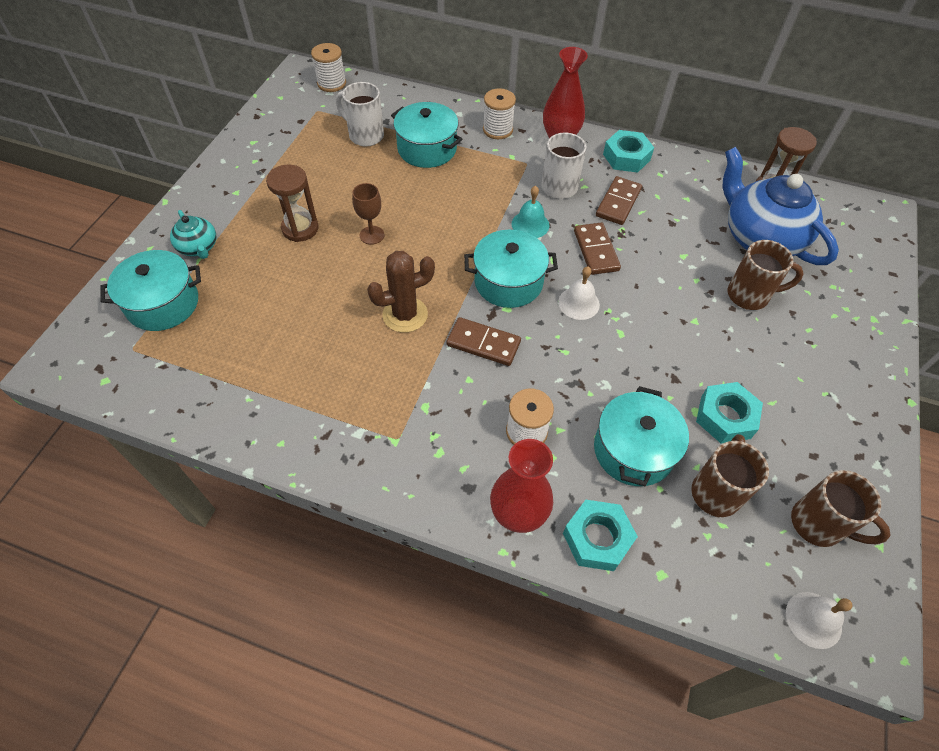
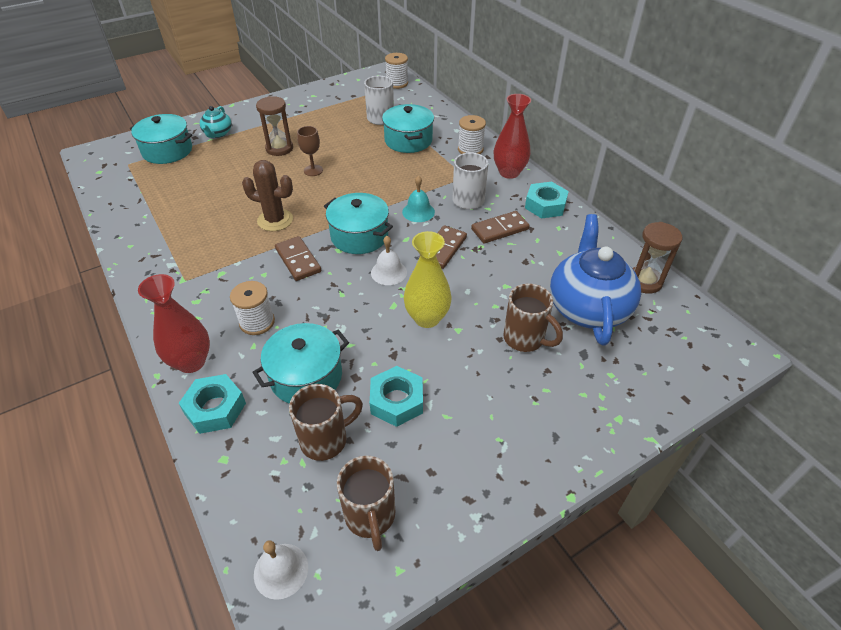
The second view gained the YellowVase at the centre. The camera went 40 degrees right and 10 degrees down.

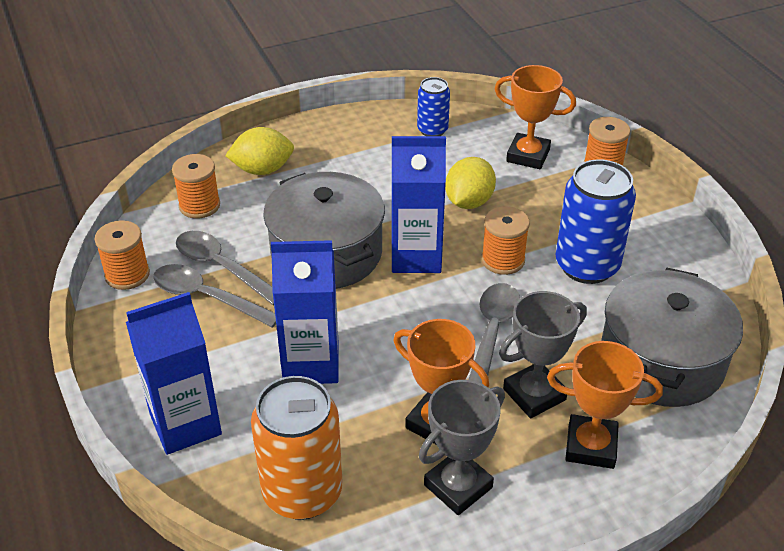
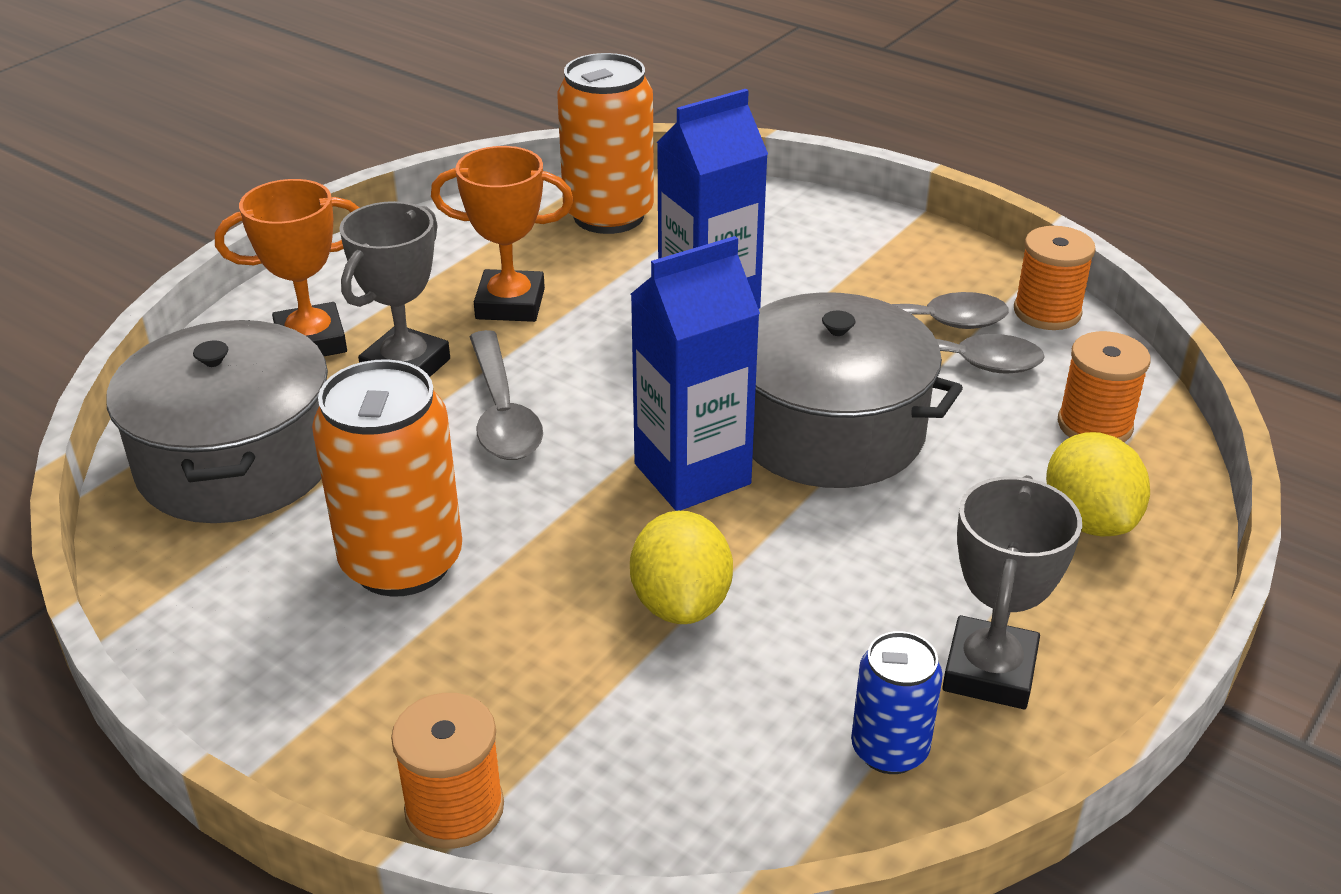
The second view lost the BlueCarton (no. 1 from left) at the bottom left. The second view lost the OrangeSpool (no. 3 from left) at the centre. The second view lost the OrangeTrophy (no. 2 from left) at the top right. The GreyTrophy (no. 1 from left in the first image) ended up elsewhere, having gone from the bottom centre to the middle right. What was the BlueCan (no. 2 from left) at the middle right turned into the OrangeCan (no. 1 from left) at the middle left. The YellowLemon (no. 1 from left in the first image) at the top left ended up facing another way, 60 degrees counterclockwise from before. The camera went 150 degrees right and 5 degrees down.

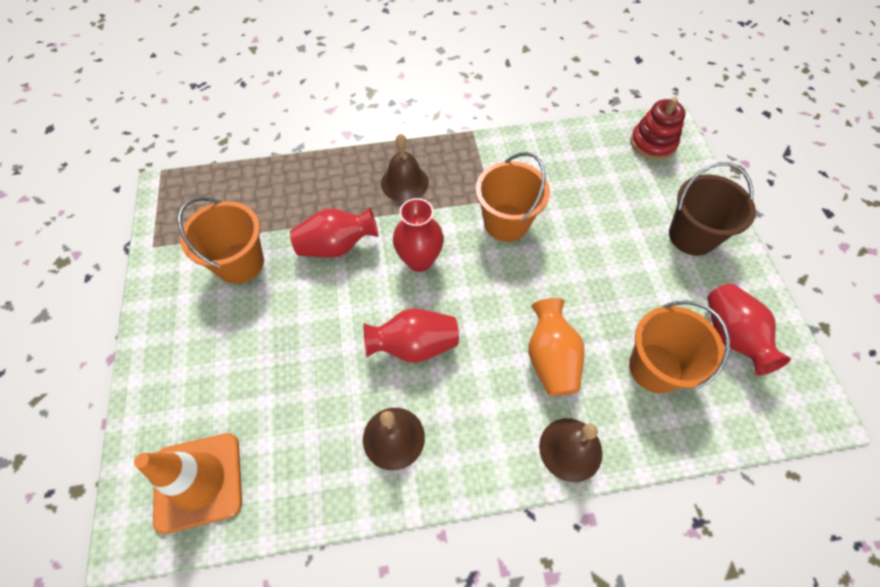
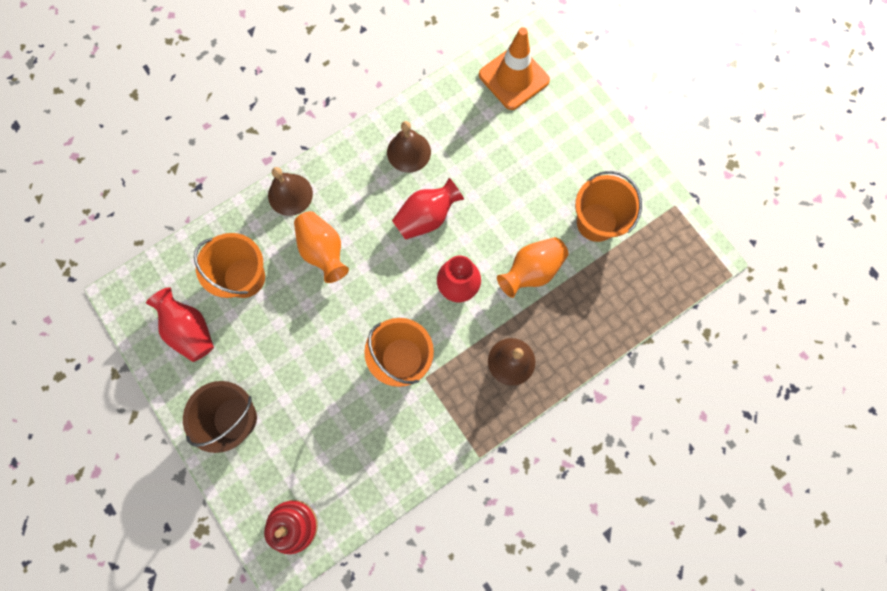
What was the RedVase (no. 1 from left) at the centre turned into the OrangeVase (no. 2 from left) at the centre. The camera went 155 degrees right and 15 degrees up.

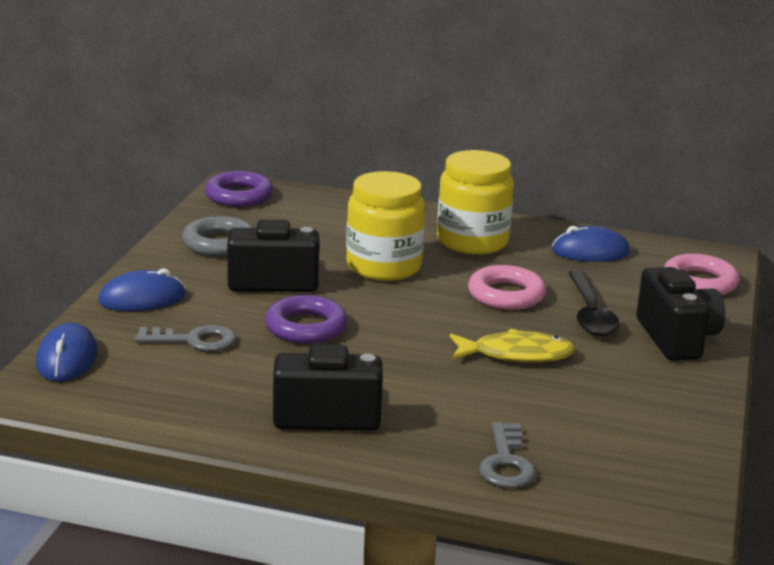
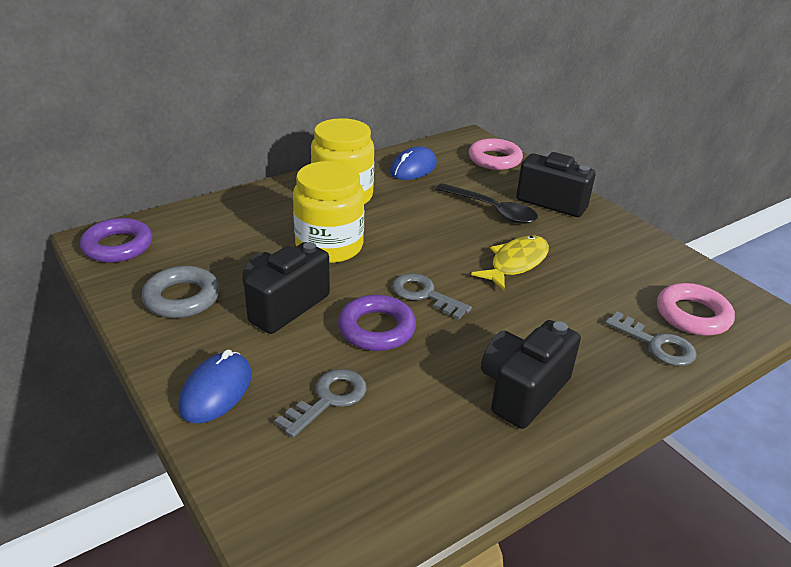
The second view lost the BlueMouse (no. 1 from left) at the middle left. The second view gained the GreyKey (no. 2 from left) at the centre. The PinkRing (no. 1 from left in the first image) ended up elsewhere, having gone from the centre to the middle right. The camera went 50 degrees left and 10 degrees up.

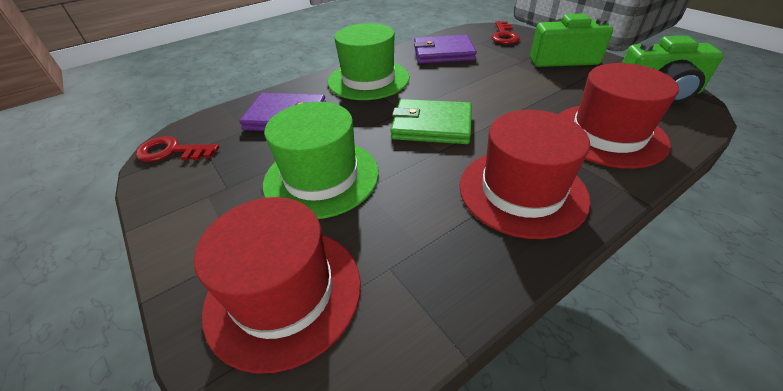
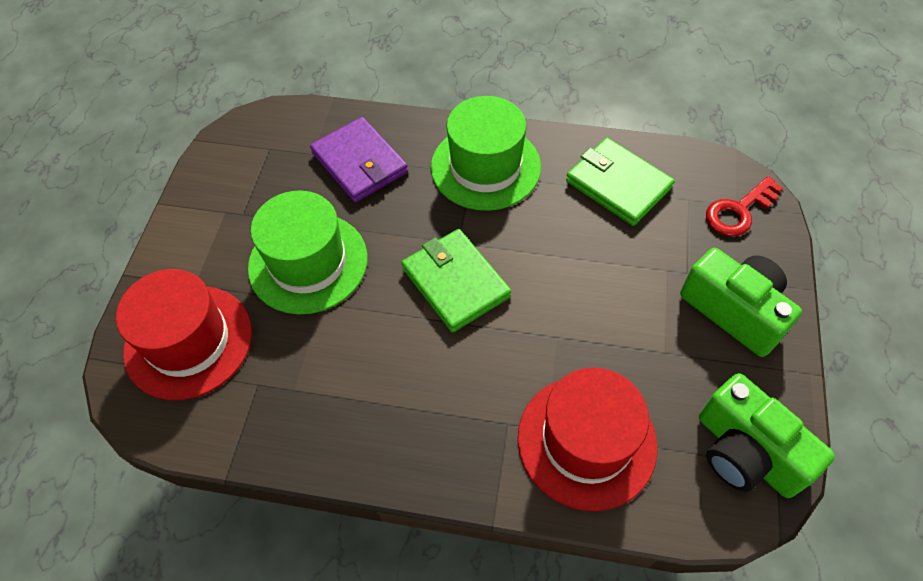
The second view lost the RedKey (no. 1 from left) at the middle left. The second view lost the RedHat (no. 2 from left) at the middle right. What was the PurpleWallet (no. 2 from left) at the top centre turned into the GreenWallet (no. 2 from left) at the top right. The camera went 45 degrees right and 15 degrees up.

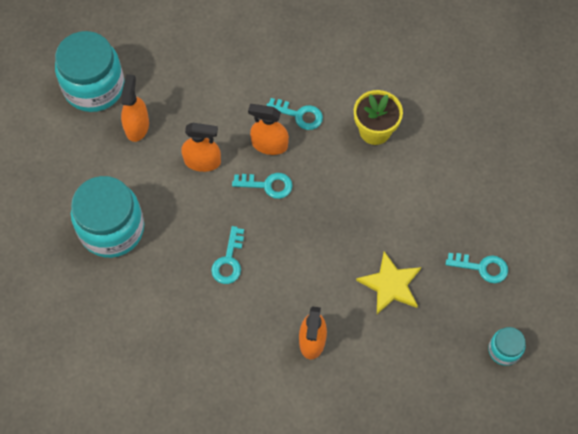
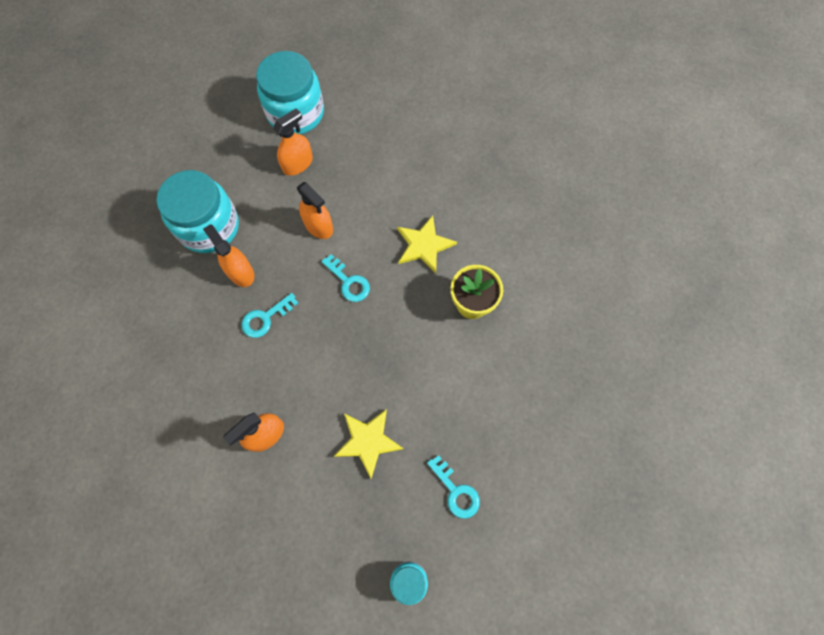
The OrangeSprayBottle (no. 3 from left in the first image) ended up elsewhere, having gone from the top centre to the middle left. Where the TurquoiseKey (no. 3 from left) stood at the top centre, the YellowStar (no. 2 from left) came to stand at the centre. The camera went 40 degrees right and 5 degrees up.

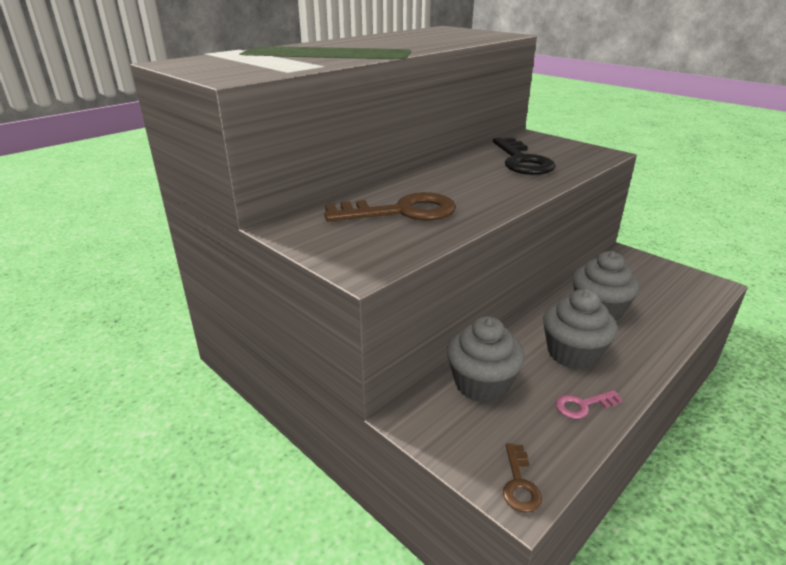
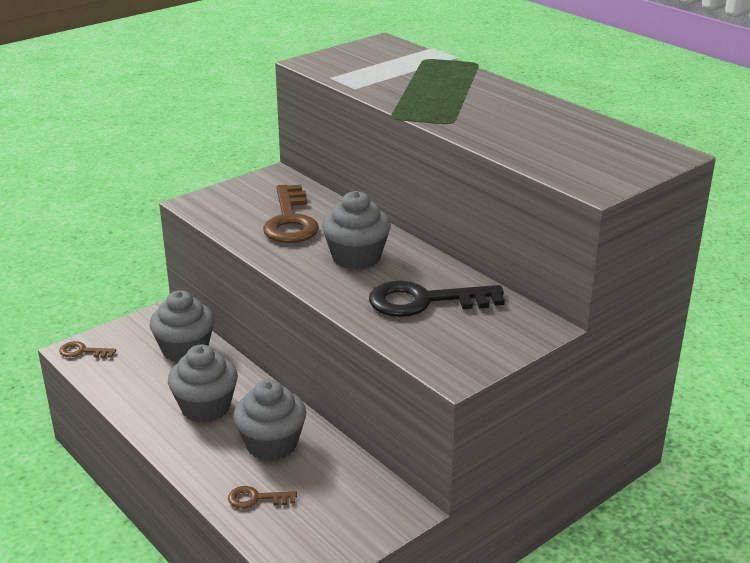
The second view lost the PinkKey at the bottom right. The second view gained the BrownKey (no. 2 from left) at the bottom centre. The second view gained the GreyCupcake (no. 4 from left) at the centre. The camera went 95 degrees right and 0 degrees up.

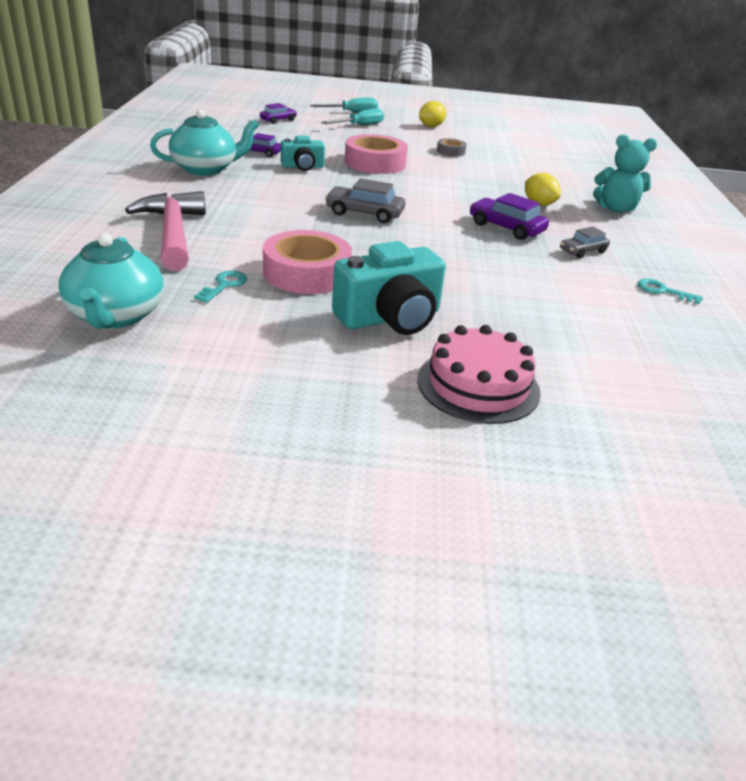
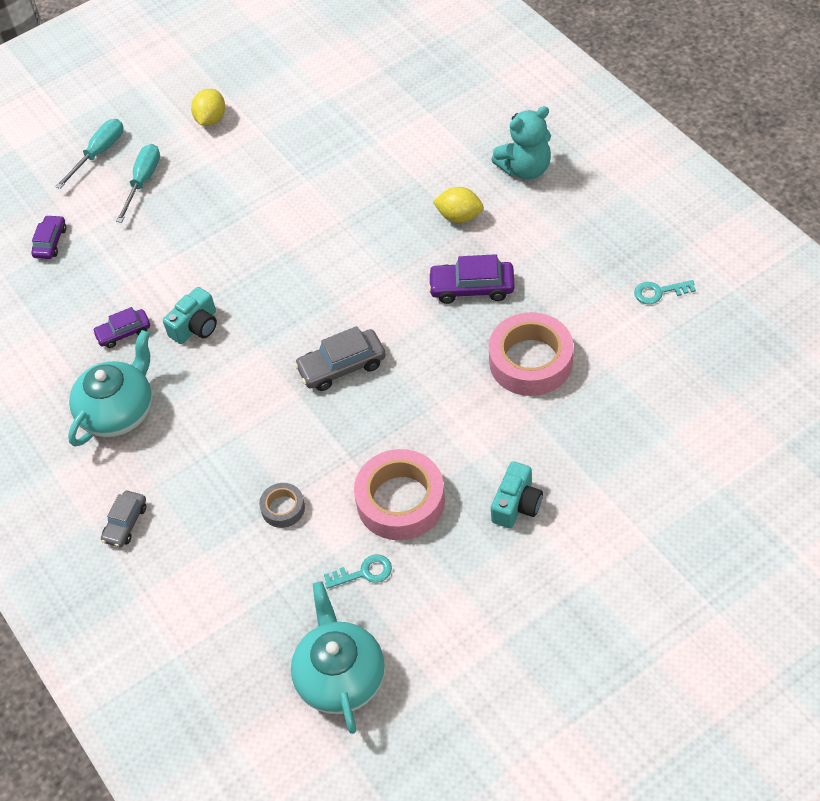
The second view lost the PinkHammer at the top left. The second view lost the PinkCake at the centre. The PinkTape (no. 2 from left) ended up elsewhere, having gone from the top centre to the centre. The GreyTape ended up elsewhere, having gone from the top centre to the centre. The GreyCar (no. 2 from left in the first image) ended up elsewhere, having gone from the top right to the middle left. The TurquoiseTeapot (no. 1 from left in the first image) at the middle left ended up facing another way, 150 degrees counterclockwise from before. The TurquoiseKey (no. 1 from left) at the middle left ended up facing another way, 90 degrees clockwise from before. The size of the TurquoiseCamera (no. 2 from left) at the centre changed by a factor of 0.59. The camera went 30 degrees left and 20 degrees up.

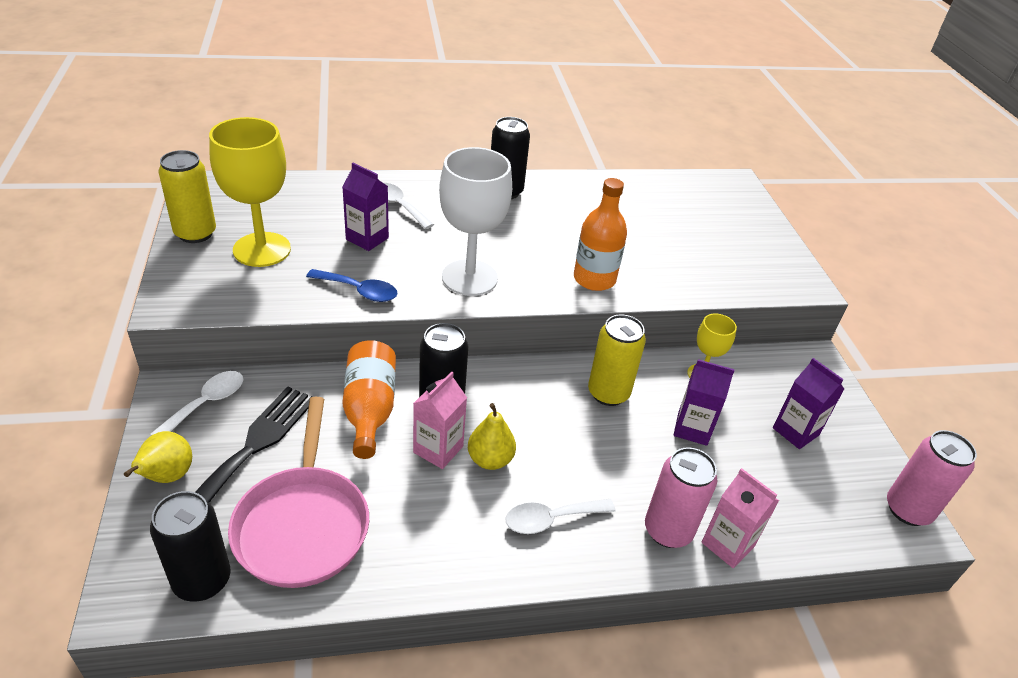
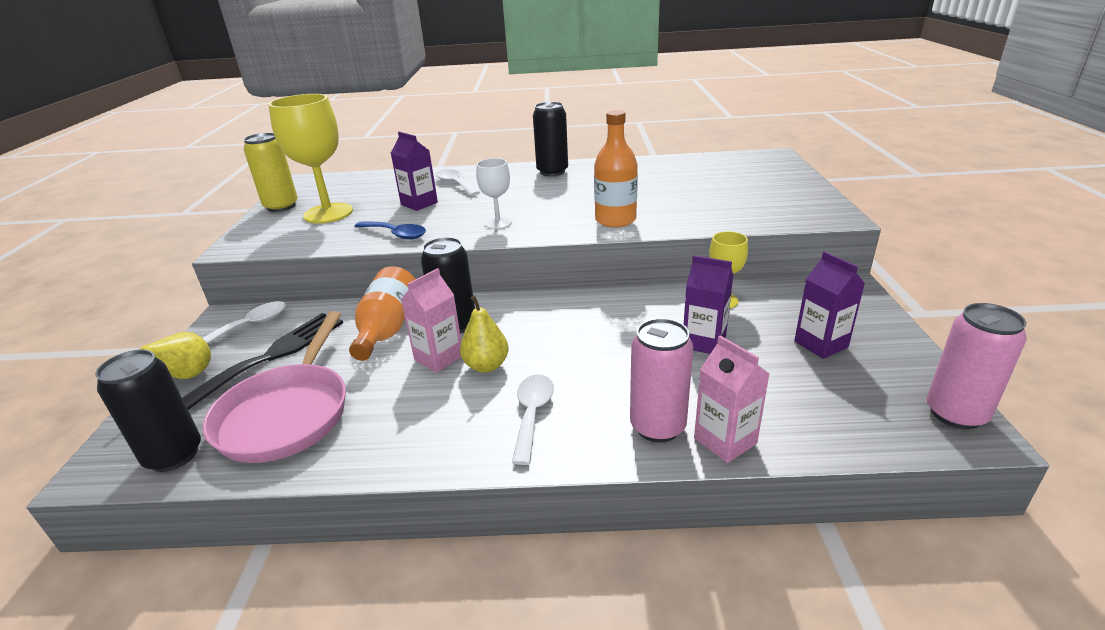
The second view lost the YellowCan (no. 2 from left) at the centre. The WhiteSpoon (no. 3 from left) at the bottom centre ended up facing another way, 105 degrees clockwise from before. The size of the WhiteGoblet at the top centre changed by a factor of 0.52. The camera went 15 degrees right and 10 degrees down.

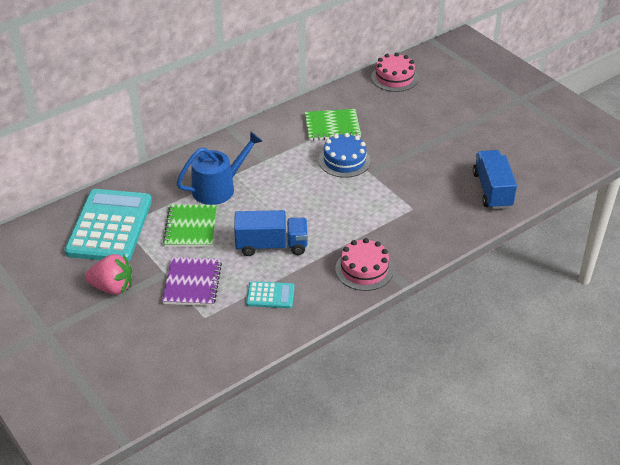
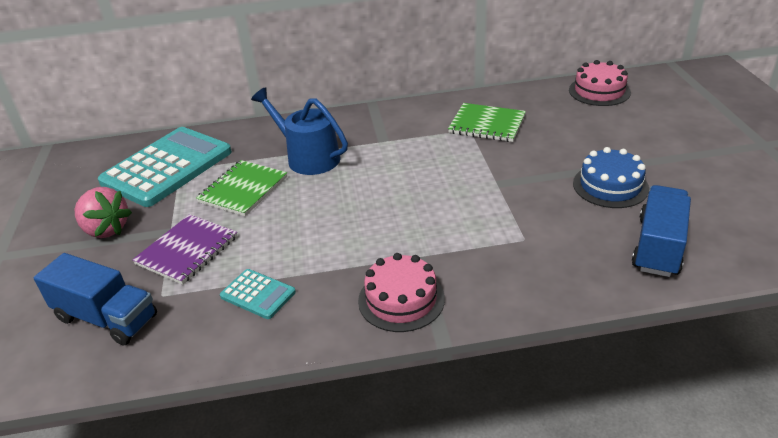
The BlueTruck (no. 1 from left) ended up elsewhere, having gone from the centre to the bottom left. The BlueCake ended up elsewhere, having gone from the centre to the middle right. The BlueWateringCan at the centre ended up facing another way, 135 degrees counterclockwise from before. The camera went 30 degrees right and 5 degrees down.

